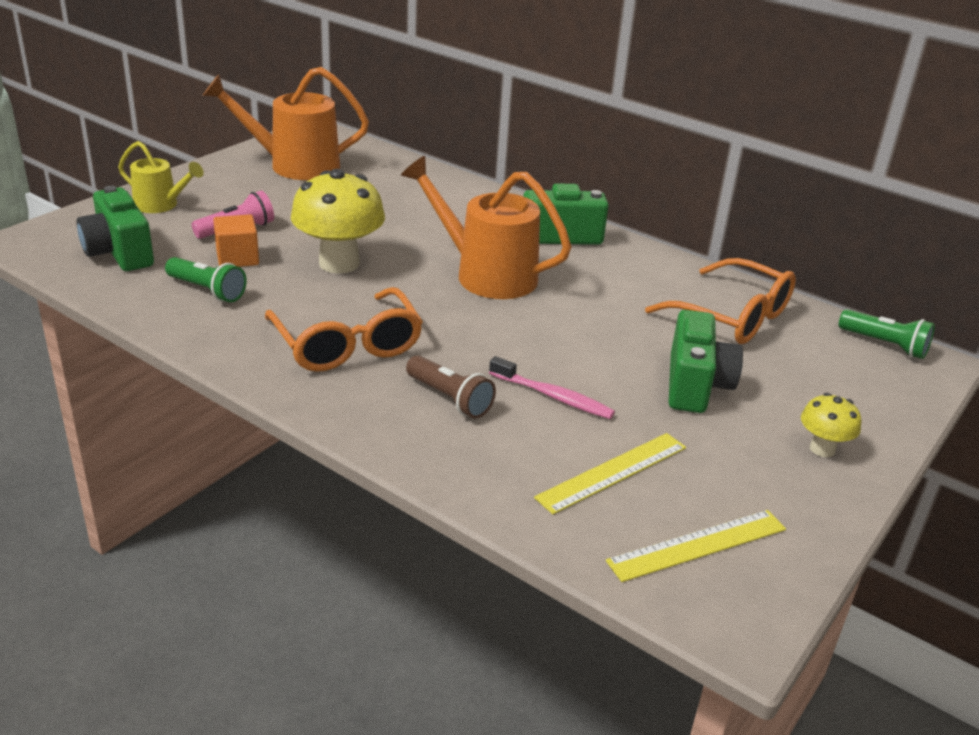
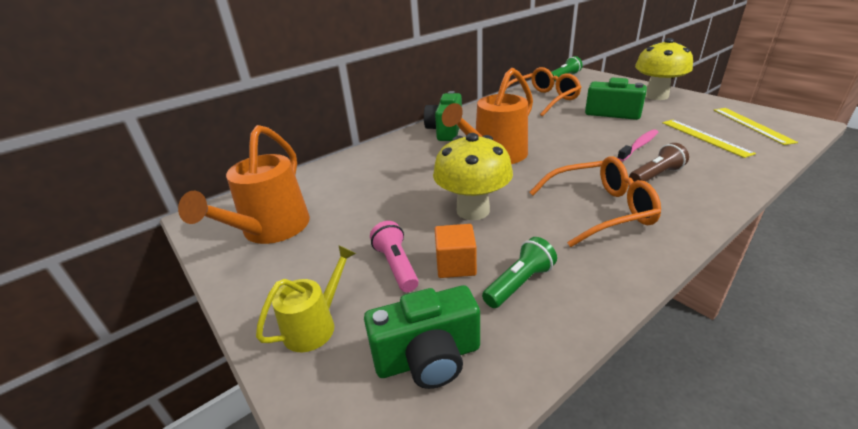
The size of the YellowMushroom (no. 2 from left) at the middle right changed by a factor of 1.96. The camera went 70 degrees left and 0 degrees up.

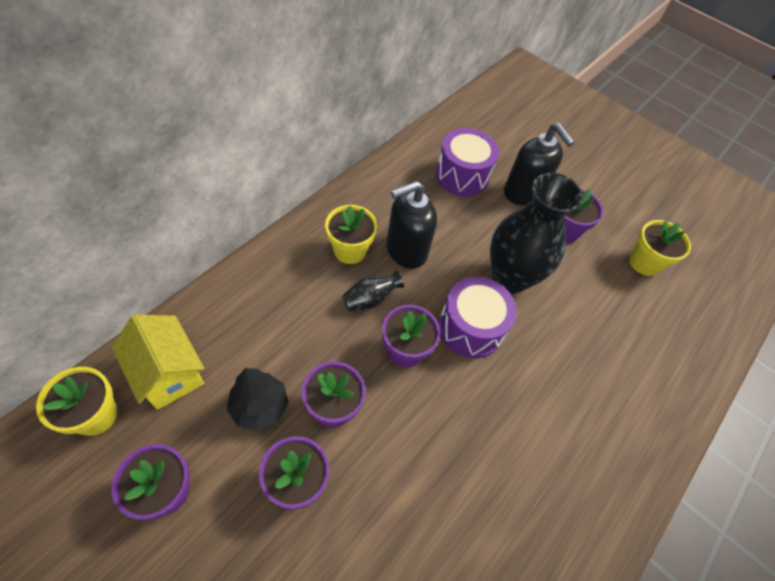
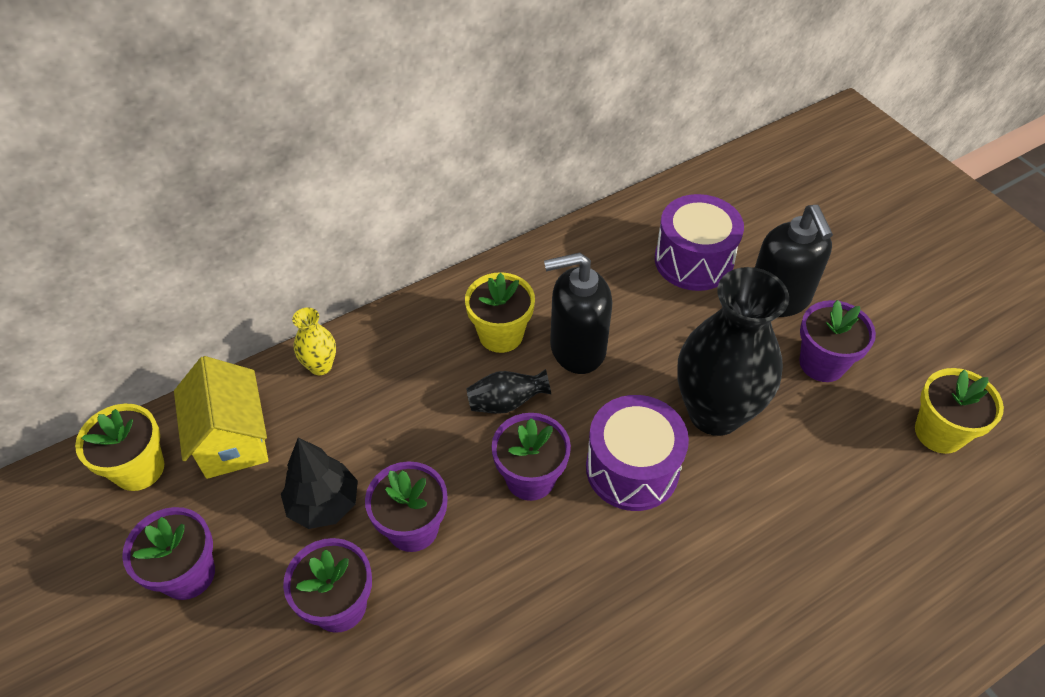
The second view gained the YellowVase at the middle left. The camera went 25 degrees right and 5 degrees down.

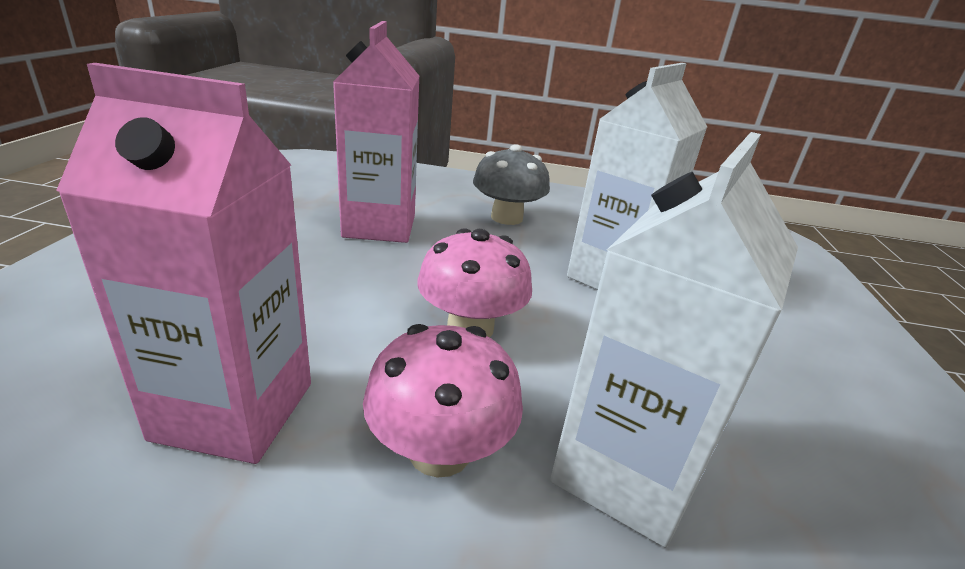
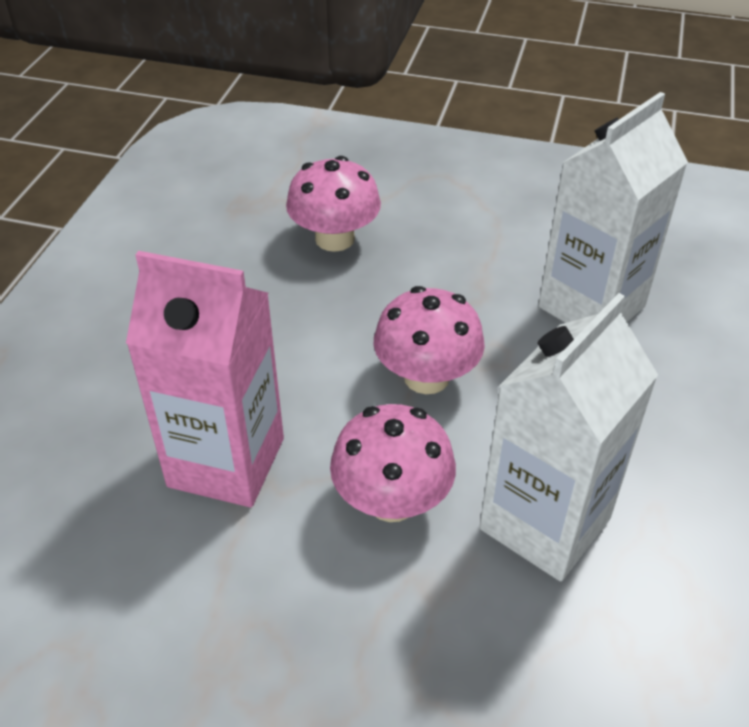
The second view lost the GreyMushroom at the top centre. Where the PinkCarton (no. 2 from left) stood at the top centre, the PinkMushroom (no. 1 from left) came to stand at the top centre. The camera went 10 degrees right and 15 degrees up.

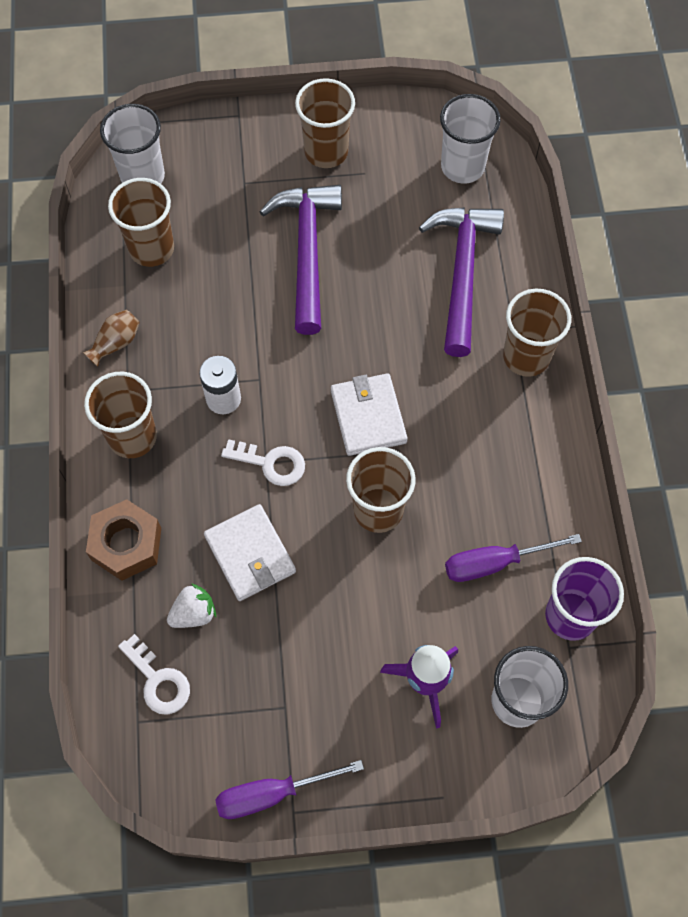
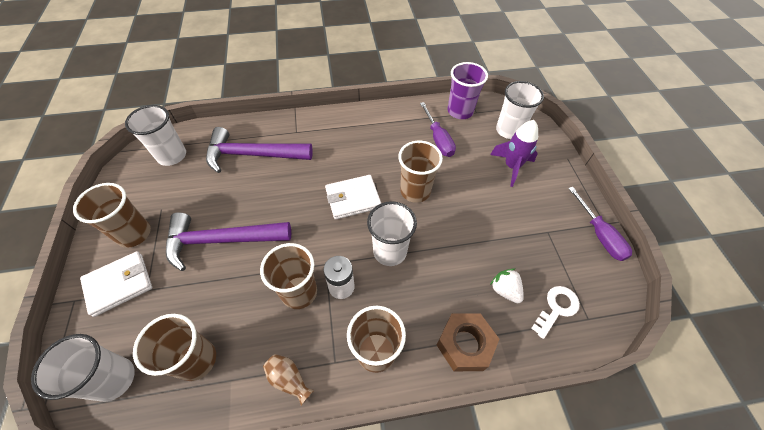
The WhiteWallet (no. 1 from left) ended up elsewhere, having gone from the centre to the middle left. The BrownCup (no. 5 from left in the first image) ended up elsewhere, having gone from the middle right to the centre. Where the WhiteKey (no. 2 from left) stood at the centre, the WhiteCup (no. 3 from left) came to stand at the centre. The camera went 95 degrees left and 10 degrees down.

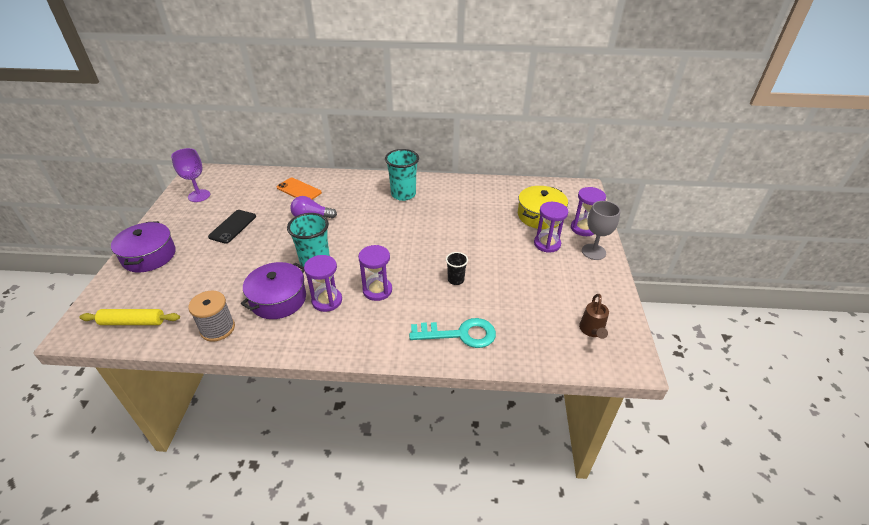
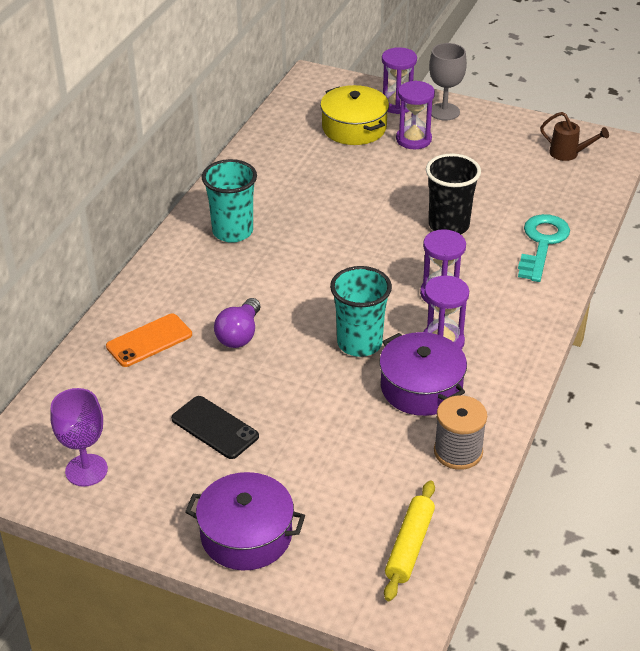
The size of the BlackCup at the centre changed by a factor of 1.82. The camera went 70 degrees left and 0 degrees up.

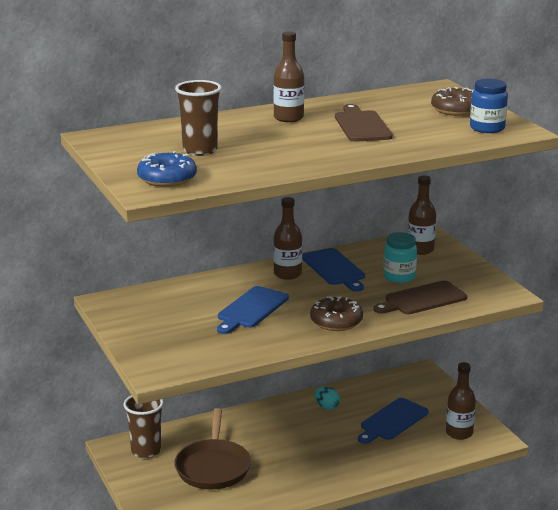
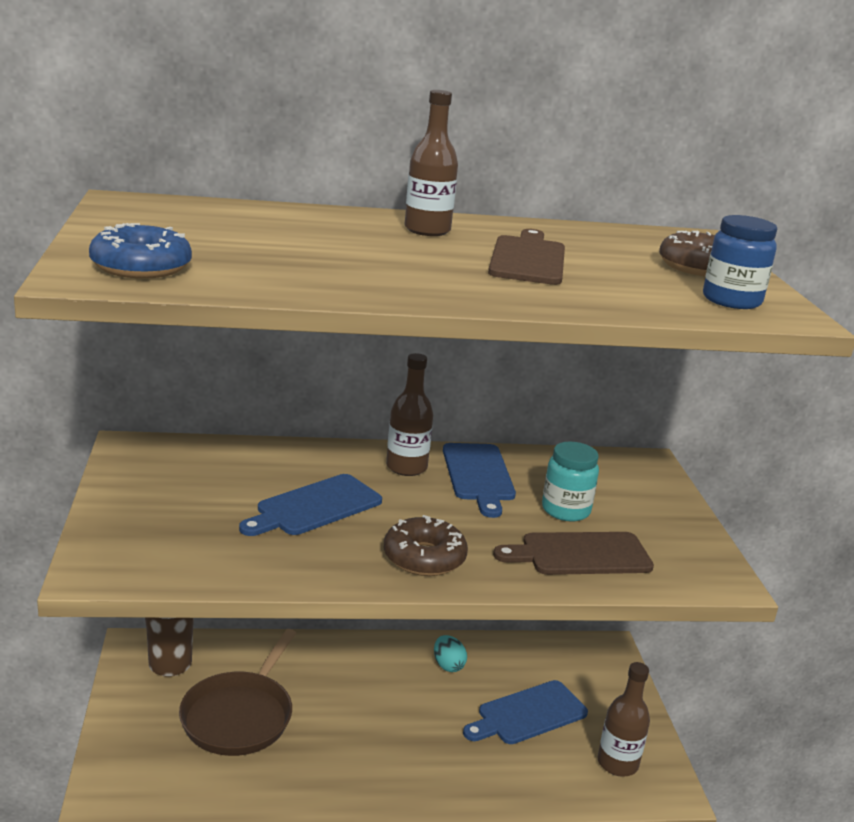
The second view lost the BrownCup (no. 2 from left) at the top centre. The second view lost the BrownBottle (no. 3 from left) at the middle right. The camera went 15 degrees right and 0 degrees up.

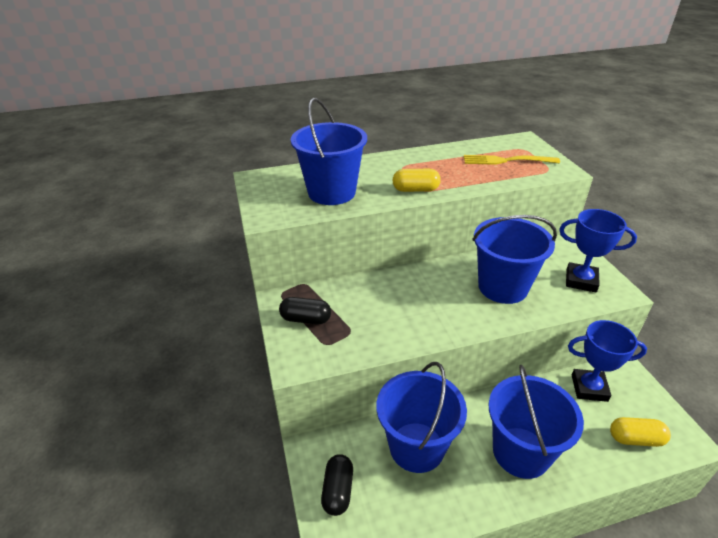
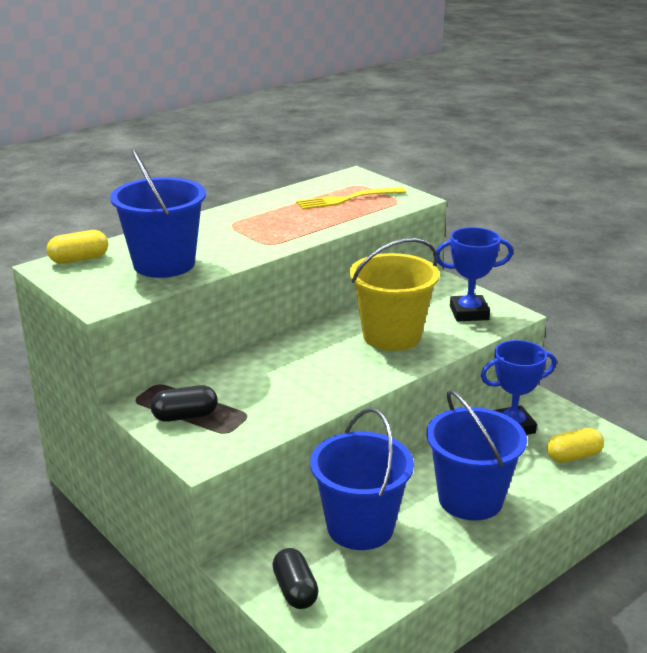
The YellowCapsule (no. 1 from left) ended up elsewhere, having gone from the centre to the middle left. What was the BlueBucket (no. 3 from left) at the middle right turned into the YellowBucket at the centre. The camera went 25 degrees left and 10 degrees down.

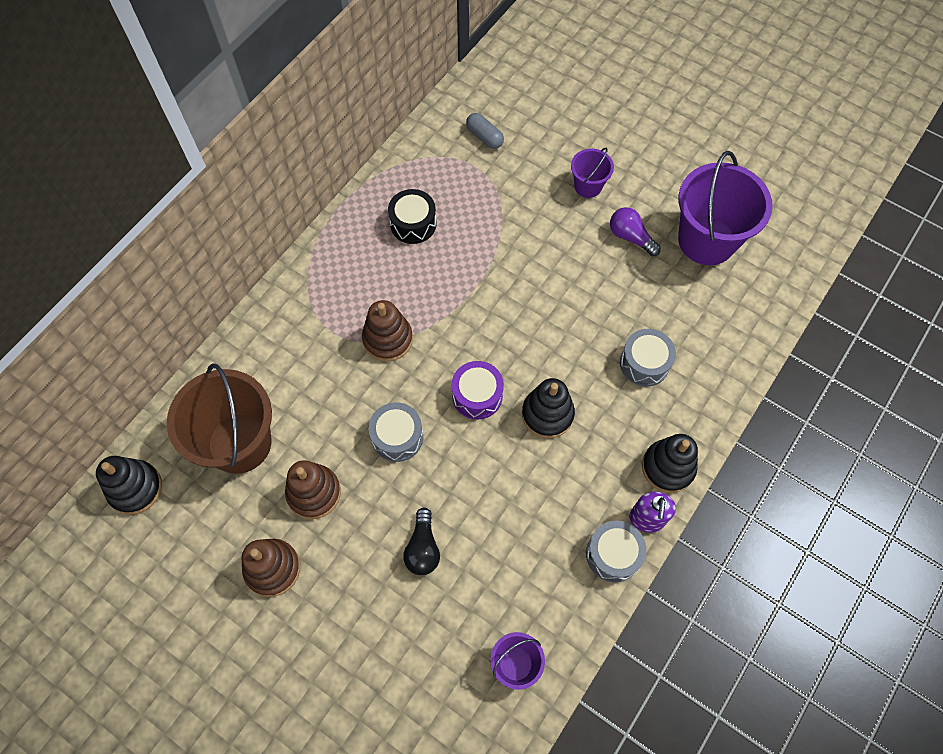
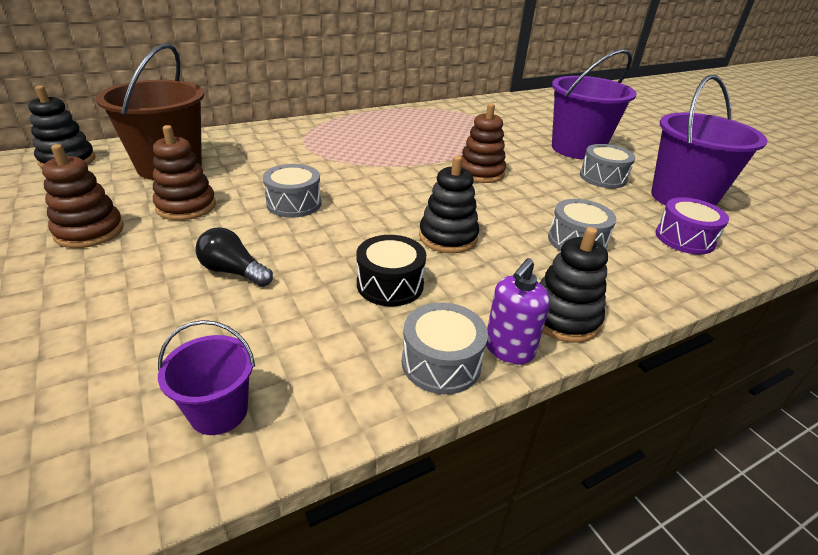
The second view lost the GreyCapsule at the top centre. The BrownStackingToy (no. 3 from left) ended up elsewhere, having gone from the centre to the top centre. The BlackDrum ended up elsewhere, having gone from the top centre to the centre. The PurpleDrum ended up elsewhere, having gone from the centre to the middle right. Where the PurpleLightBulb stood at the top right, the GreyDrum (no. 4 from left) came to stand at the top right. The BlackLightBulb at the bottom centre ended up facing another way, 90 degrees clockwise from before. The size of the PurpleBucket (no. 2 from left) at the top centre changed by a factor of 2.02. The camera went 25 degrees right and 30 degrees down.

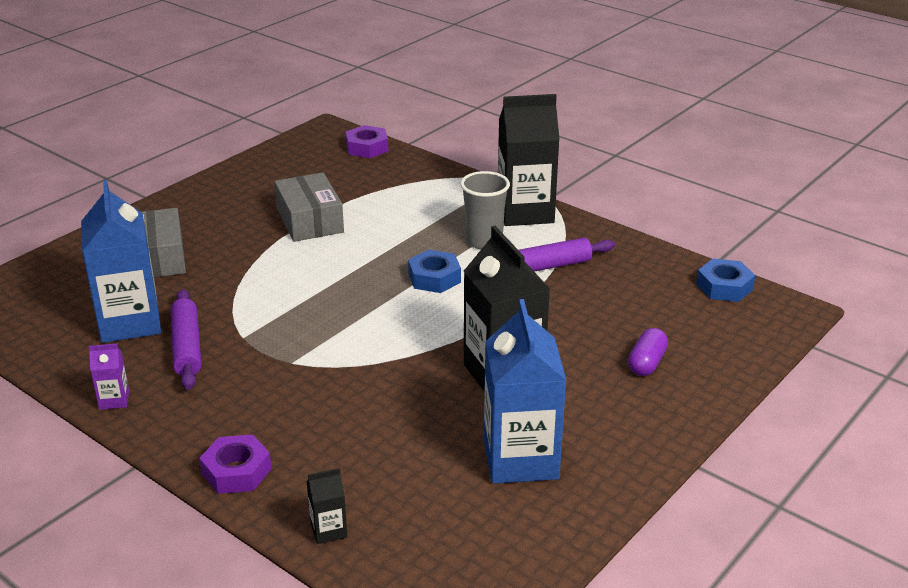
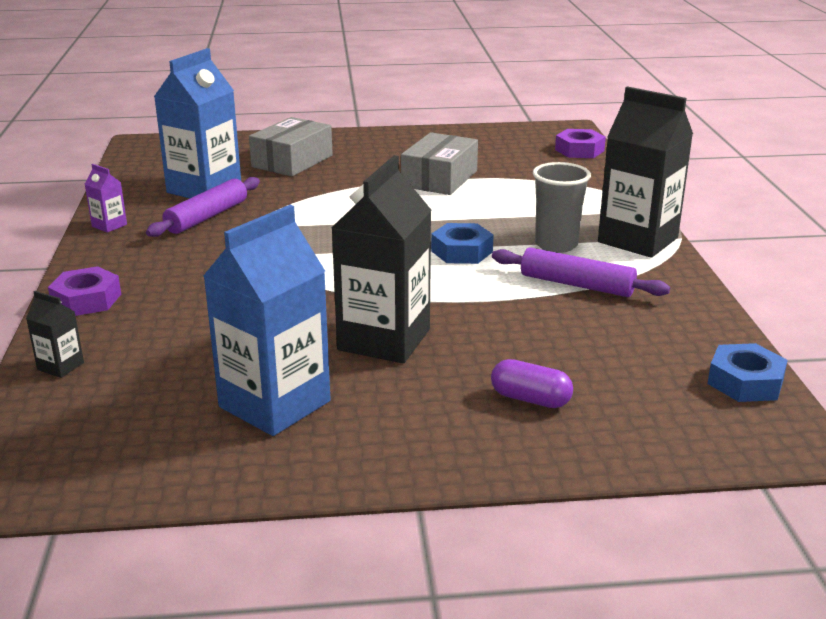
The PurpleCapsule at the middle right ended up facing another way, 45 degrees clockwise from before. The camera went 45 degrees right and 5 degrees down.

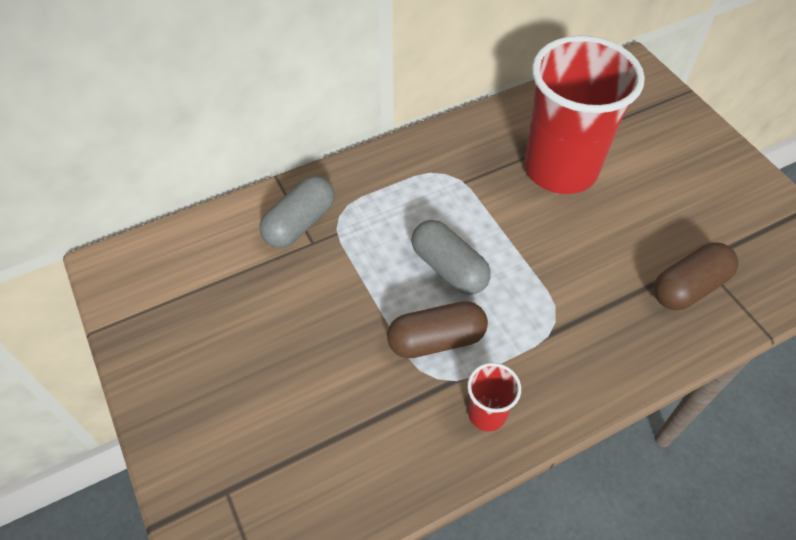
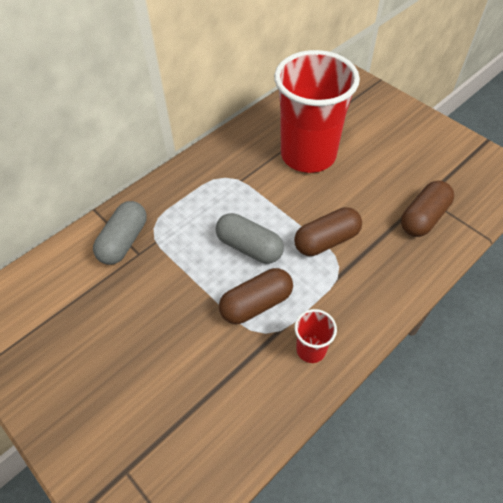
The second view gained the BrownCapsule (no. 2 from left) at the centre. The camera went 15 degrees left and 0 degrees up.

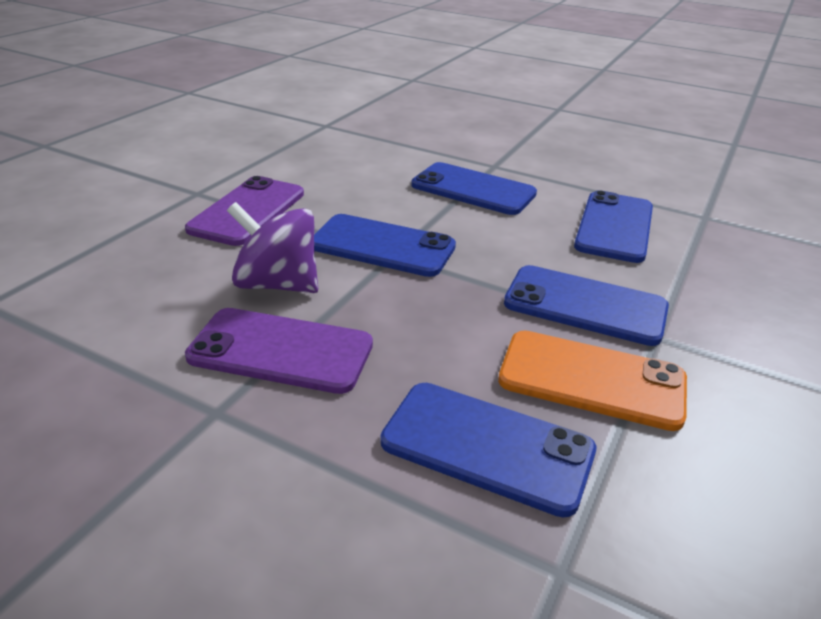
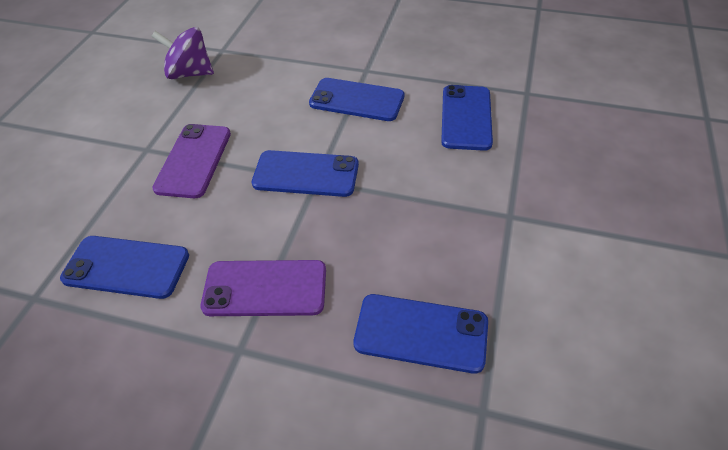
The second view lost the OrangePhone at the middle right. The PurpleSpinningTop ended up elsewhere, having gone from the middle left to the top left. The BluePhone (no. 4 from left in the first image) ended up elsewhere, having gone from the middle right to the middle left. The camera went 10 degrees left and 15 degrees up.

